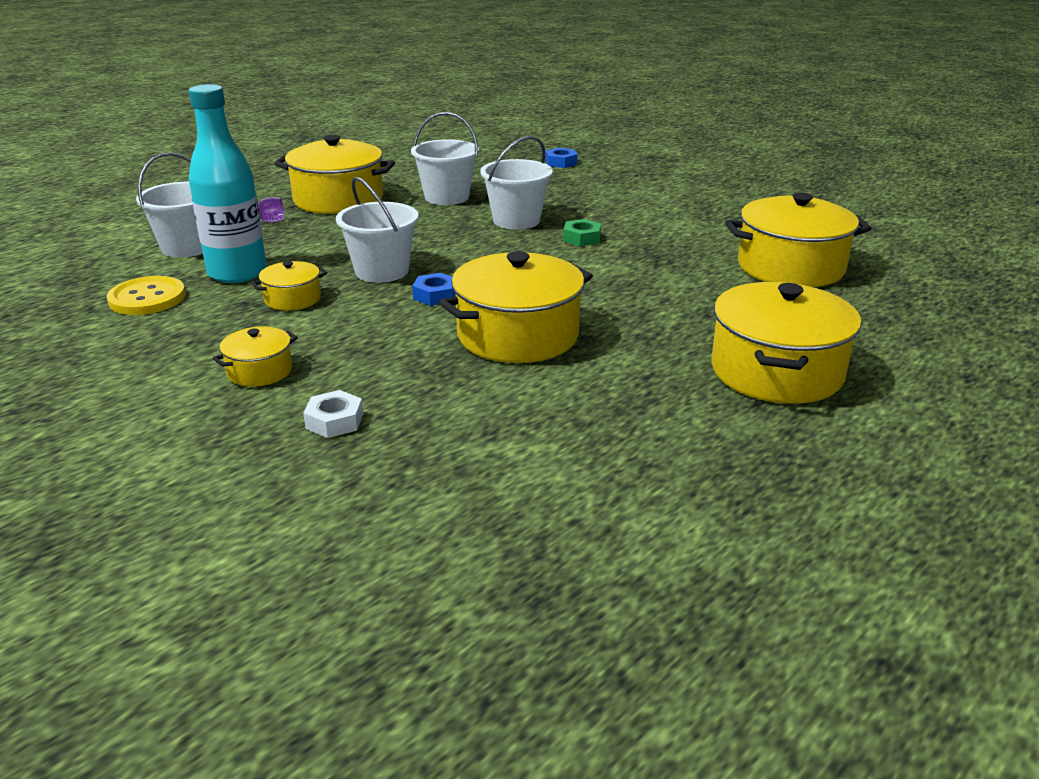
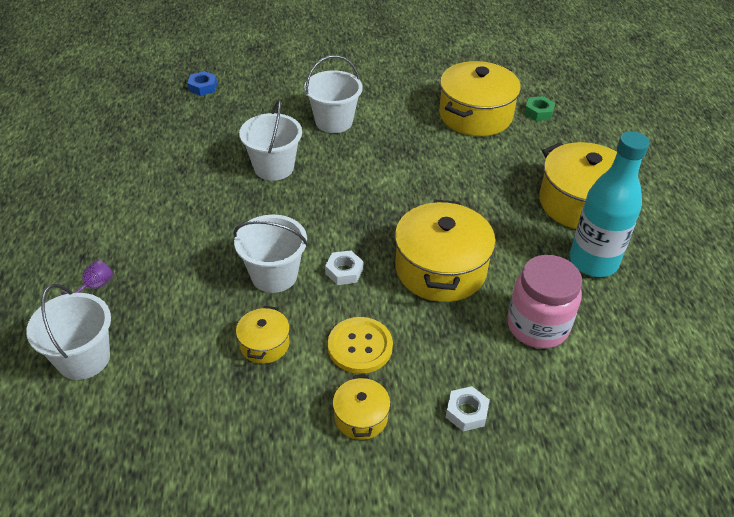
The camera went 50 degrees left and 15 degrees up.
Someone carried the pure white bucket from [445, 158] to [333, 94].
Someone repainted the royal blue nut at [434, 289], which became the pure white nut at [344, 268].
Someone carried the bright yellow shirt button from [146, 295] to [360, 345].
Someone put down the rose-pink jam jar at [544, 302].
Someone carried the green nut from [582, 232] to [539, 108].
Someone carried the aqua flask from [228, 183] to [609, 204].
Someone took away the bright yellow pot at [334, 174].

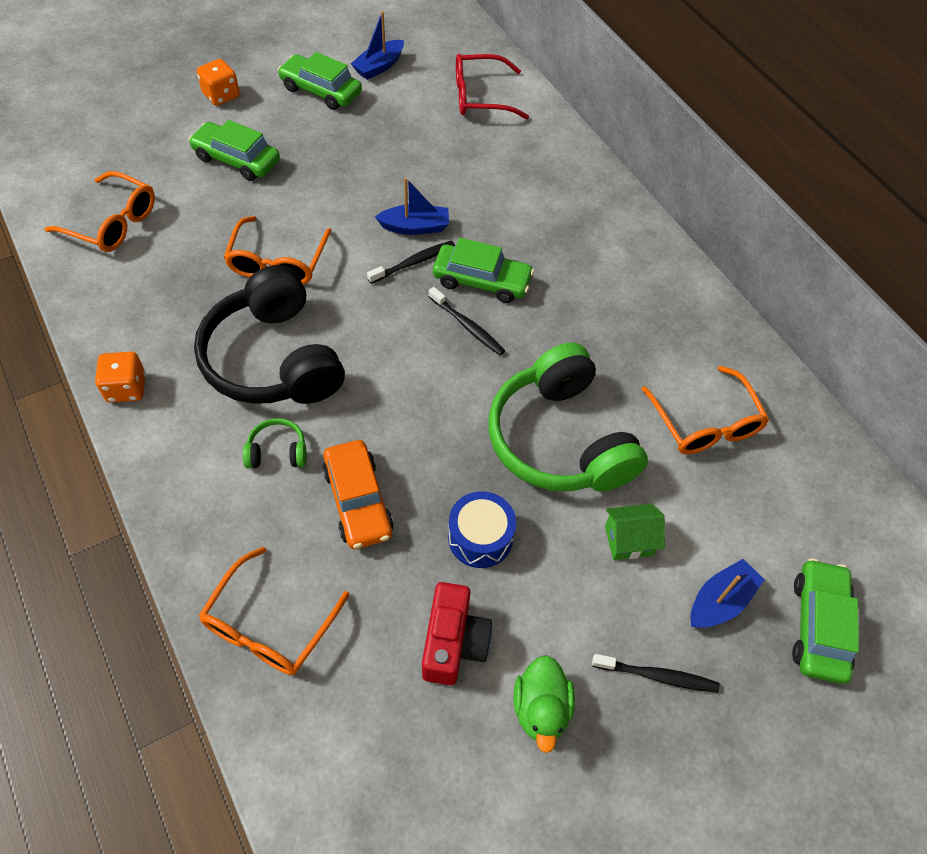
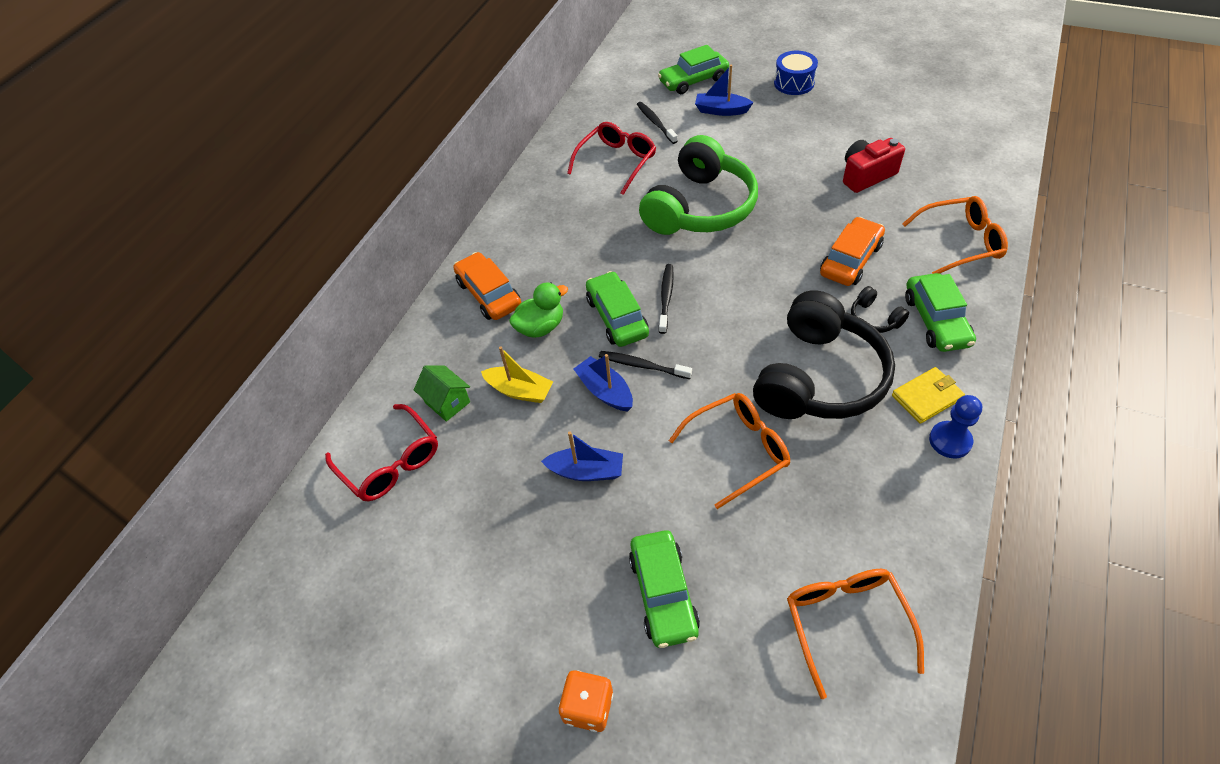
The camera went 120 degrees left and 5 degrees down.
Someone carried the green cottage from [635, 532] to [442, 393].
Someone put down the bright orange automobile at [487, 286].
Someone put down the bright yellow boat at [517, 374].
Someone carried the green duck from [544, 704] to [538, 310].
Someone carried the royal blue boat from [377, 45] to [582, 456].
Someone repainted the bright orange glasses at [705, 410], which became the red glasses at [611, 158].
Someone carried the jet-black toothbrush from [656, 673] to [657, 123].
Someone carried the royal blue snare drum from [482, 529] to [796, 73].
Someone repainted the green headphones at [275, 443], which became the jet-black headphones at [880, 309].
Someone put down the bright yellow card wallet at [928, 395].
Someone carried the green automobile from [320, 81] to [940, 312].
Someone swapped the bright orange dice at [120, 377] for the royal blue pawn at [955, 426].

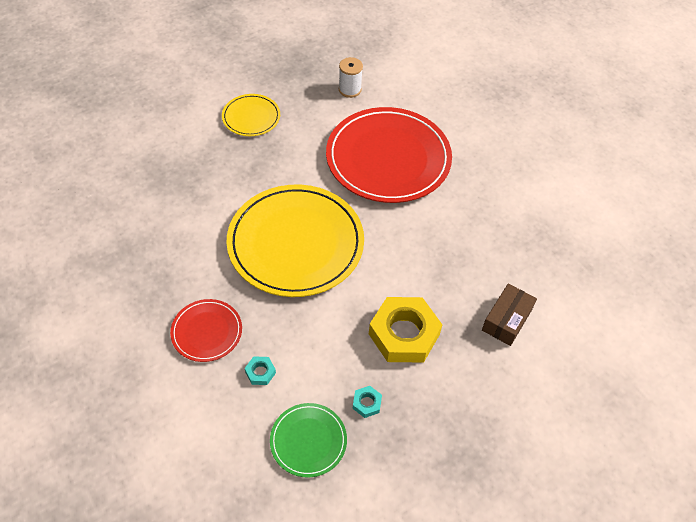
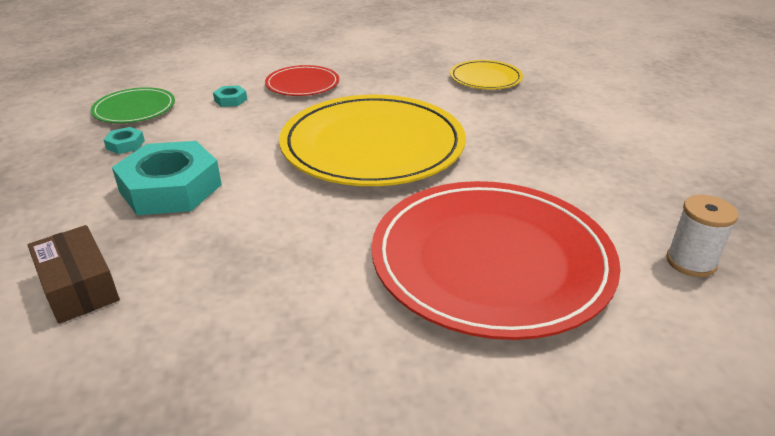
The camera went 115 degrees right and 20 degrees down.
Someone repainted the bright yellow nut at [405, 330], which became the aqua nut at [167, 178].
Someone carried the bright yellow flat dish from [251, 115] to [486, 74].

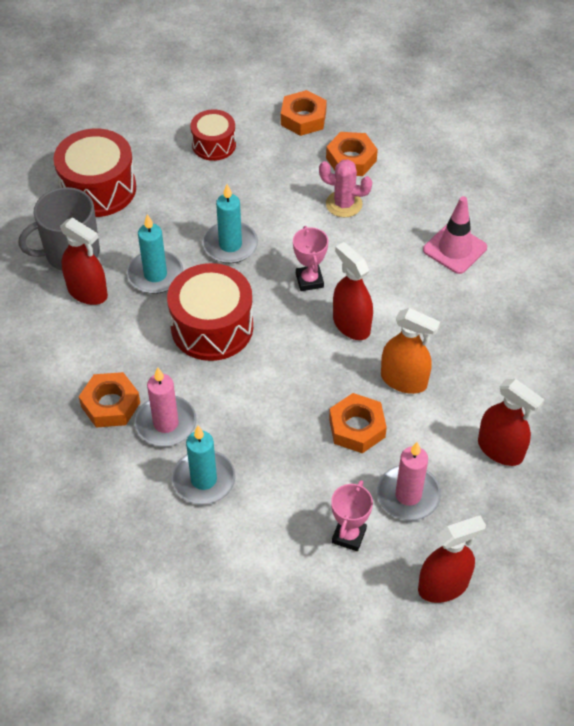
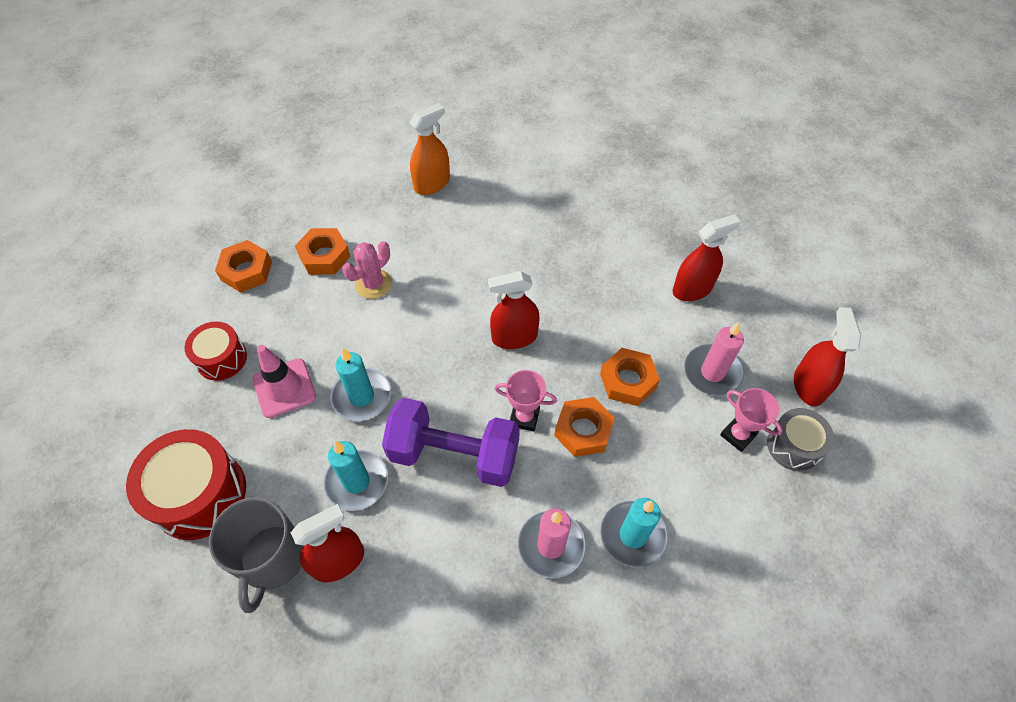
The camera went 65 degrees left and 5 degrees up.
Someone carried the rose-pink traffic cone from [455, 235] to [284, 381].
Someone swapped the red snare drum at [210, 312] for the royal purple hand weight at [451, 442].
Someone carried the bright orange spray bottle from [410, 351] to [430, 149].
Someone carried the rose-pink trophy from [310, 258] to [526, 400].
Someone carried the bright orange nut from [109, 400] to [584, 427].
Someone put down the grey snare drum at [800, 439].

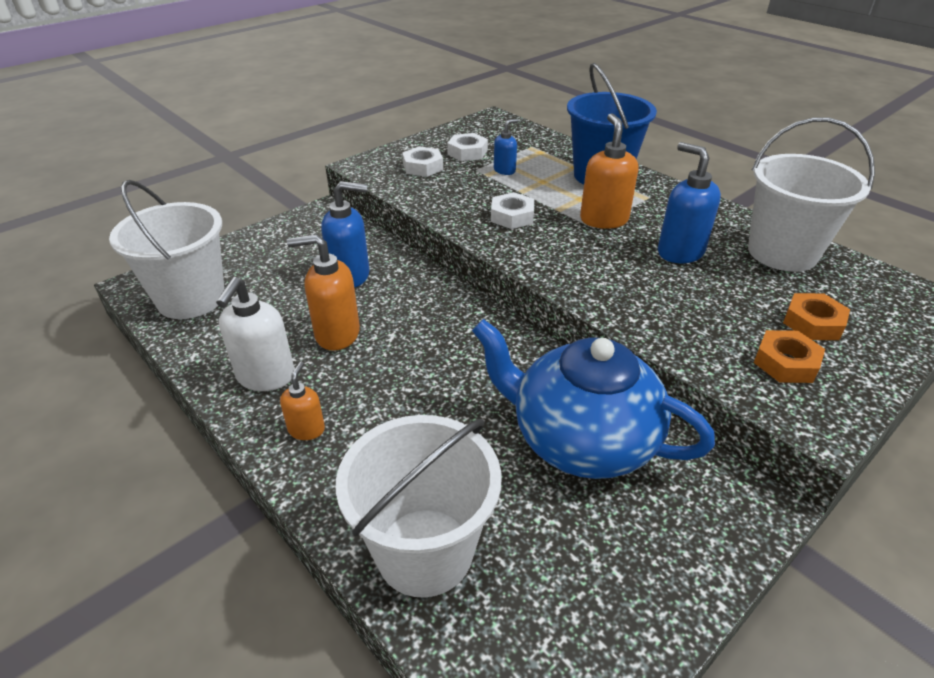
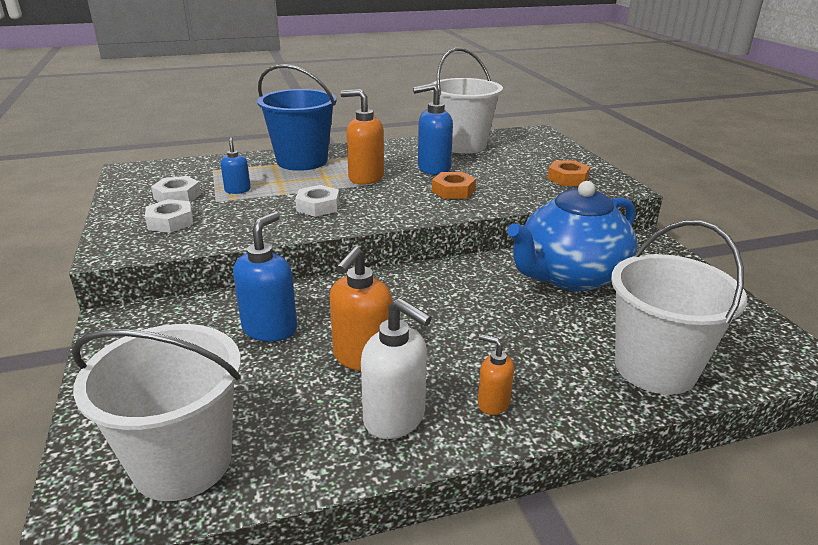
The camera went 65 degrees left and 10 degrees down.
Someone carried the bright orange nut from [816, 316] to [454, 185].

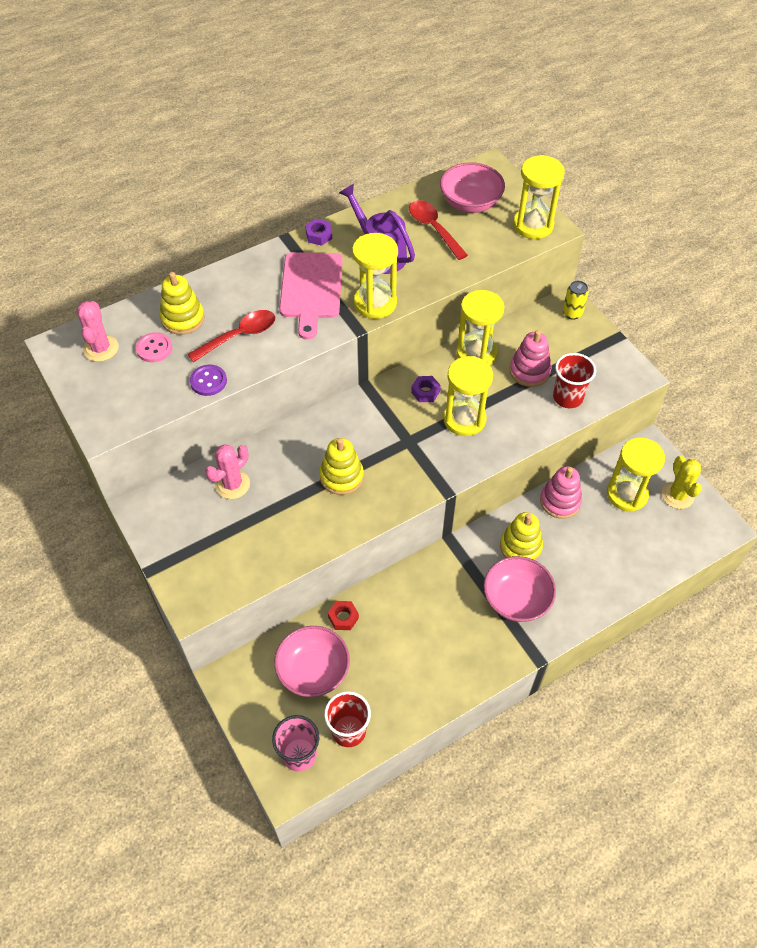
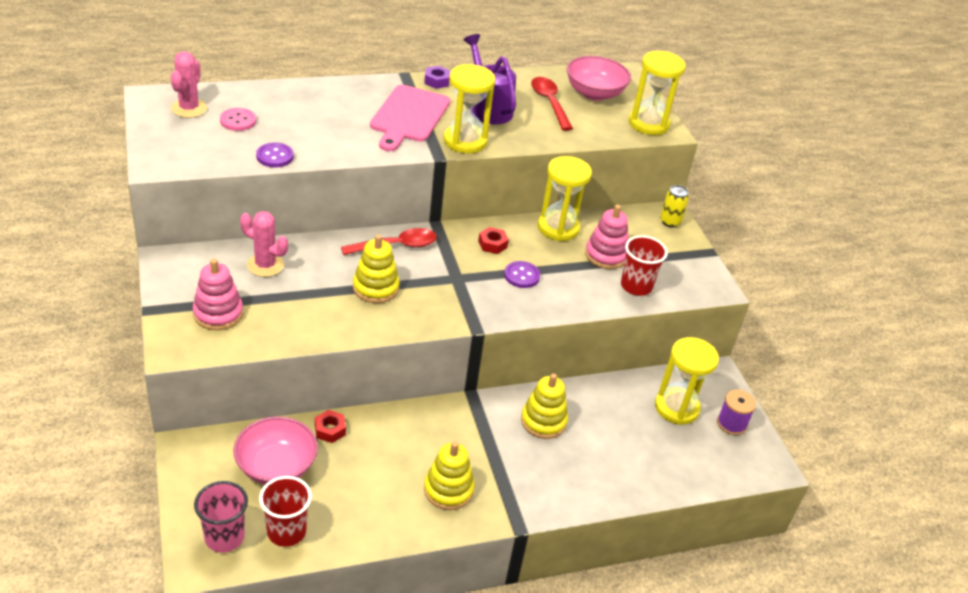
The camera went 10 degrees right and 15 degrees down.
Someone carried the rose-pink stacking rings from [561, 492] to [218, 294].
Someone rotated the rose-pink cactus at [227, 471] by 60 degrees clockwise.
Someone carried the red teaspoon from [231, 336] to [389, 241].
Someone carried the bright yellow stacking rings from [182, 303] to [449, 475].
Someone repainted the royal purple nut at [426, 389], which became the red nut at [493, 240].
Someone swapped the bright yellow sandglass at [468, 396] for the royal purple shirt button at [522, 274].
Someone swapped the bright yellow cactus at [682, 482] for the royal purple reel of thread at [736, 412].
Someone took away the rose-pink bowl at [520, 589].

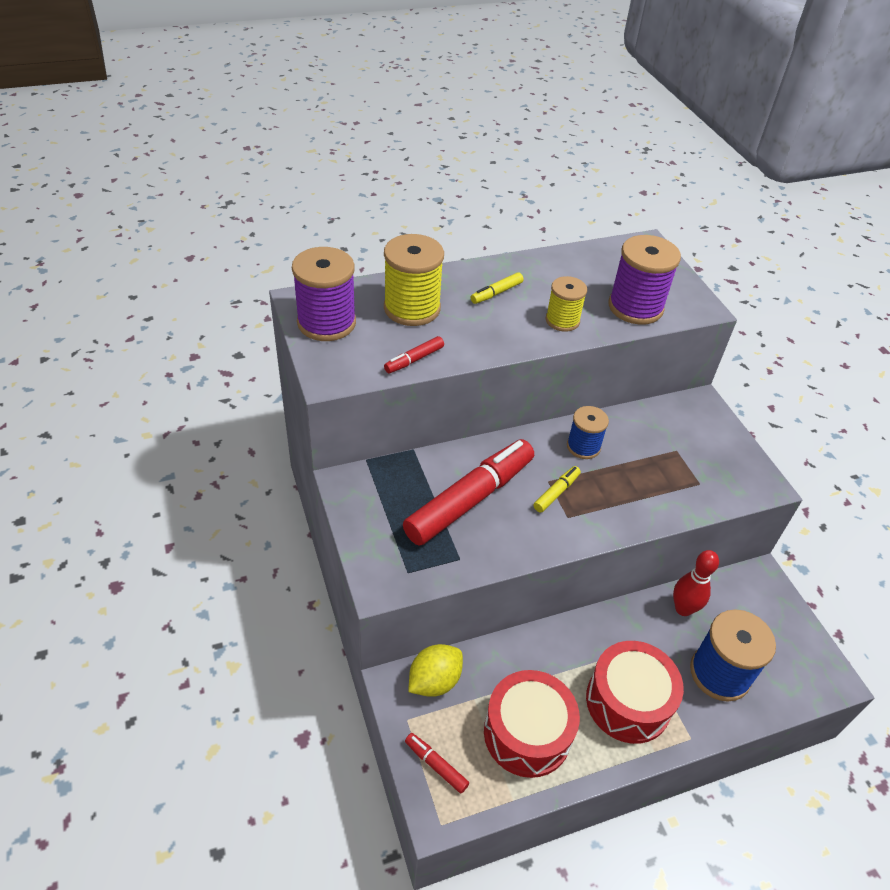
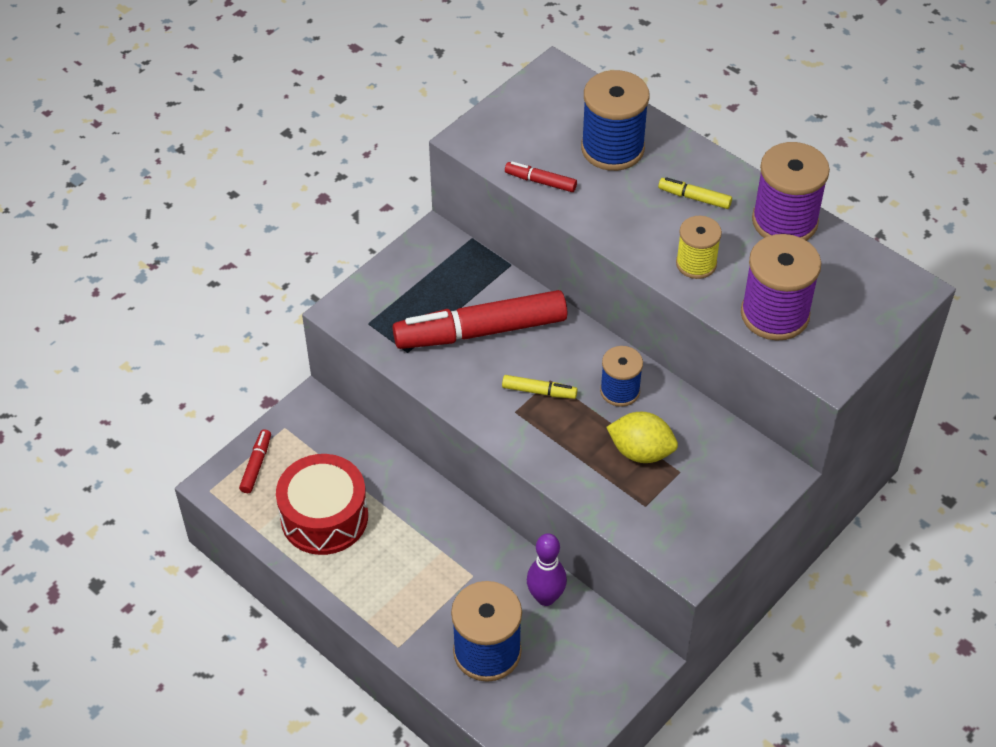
The camera went 65 degrees right and 5 degrees up.
Someone rotated the red marker at [468, 492] by 150 degrees clockwise.
Someone repainted the red skittle at [696, 583], which became the royal purple skittle at [547, 569].
Someone repainted the bright yellow reel of thread at [414, 280], which became the royal blue reel of thread at [615, 120].
Someone carried the bright yellow toy lemon from [436, 670] to [642, 437].
Someone carried the royal purple reel of thread from [324, 294] to [791, 191].
Someone took away the red snare drum at [635, 692].

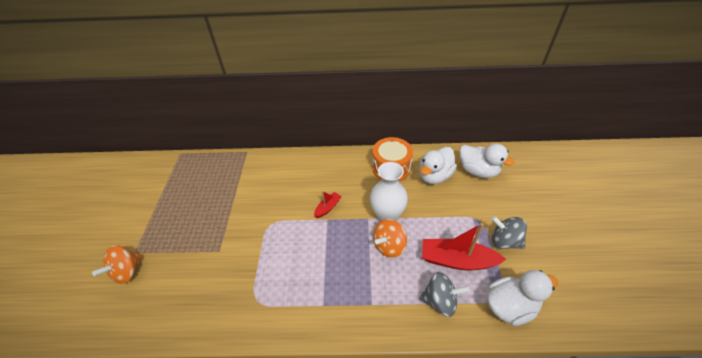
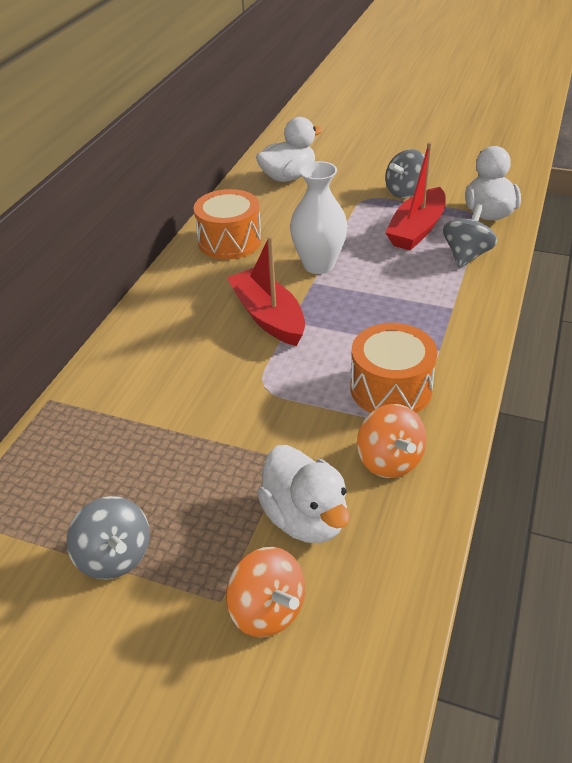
The camera went 70 degrees left and 5 degrees down.
Someone put down the grey whirligig at [108, 537].
Someone scaled the red boat at [328, 204] by 1.96.
Someone carried the pure white duck from [438, 165] to [303, 494].
Someone put down the bright orange snare drum at [394, 368].
Someone carried the bright orange whirligig from [390, 238] to [392, 441].

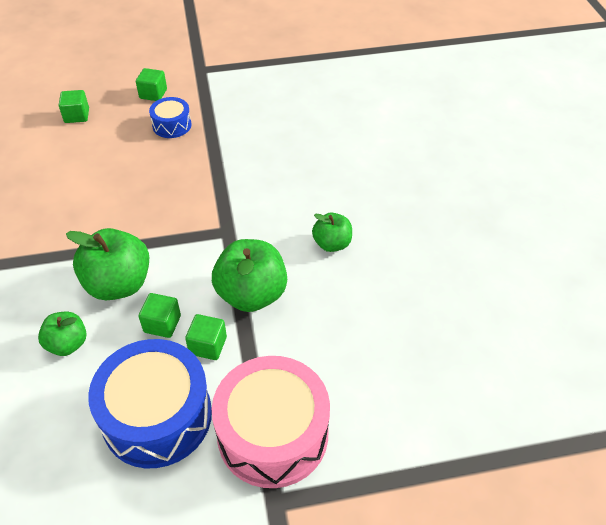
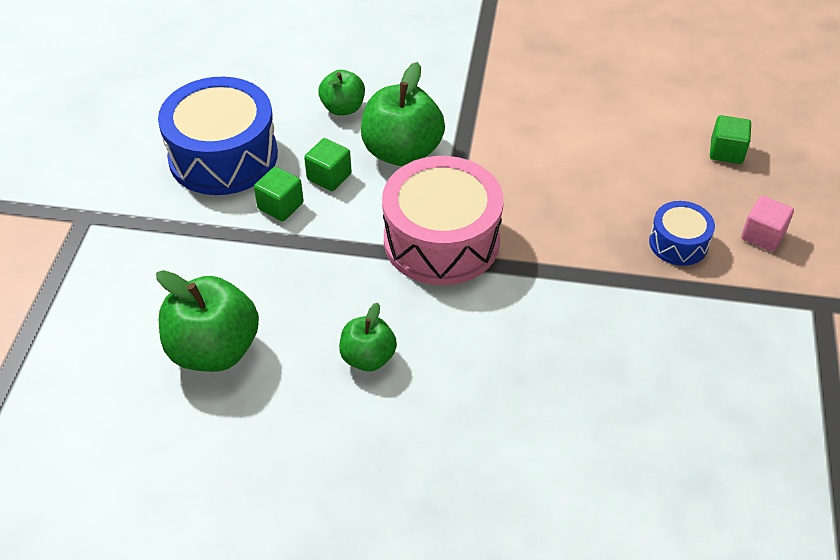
The camera went 110 degrees right and 0 degrees up.
Someone carried the green apple from [249, 275] to [207, 321].
Someone carried the rose-pink snare drum from [271, 422] to [443, 220].
Someone repainted the green block at [151, 84], which became the rose-pink block at [767, 224].

